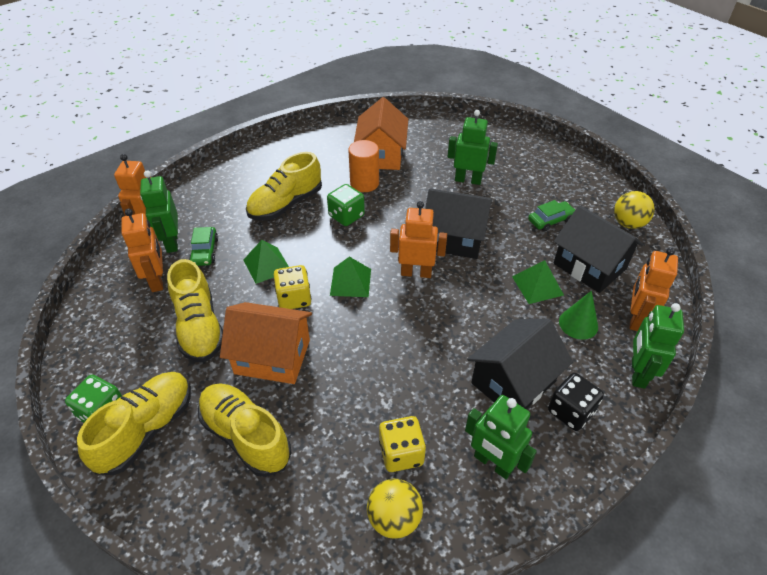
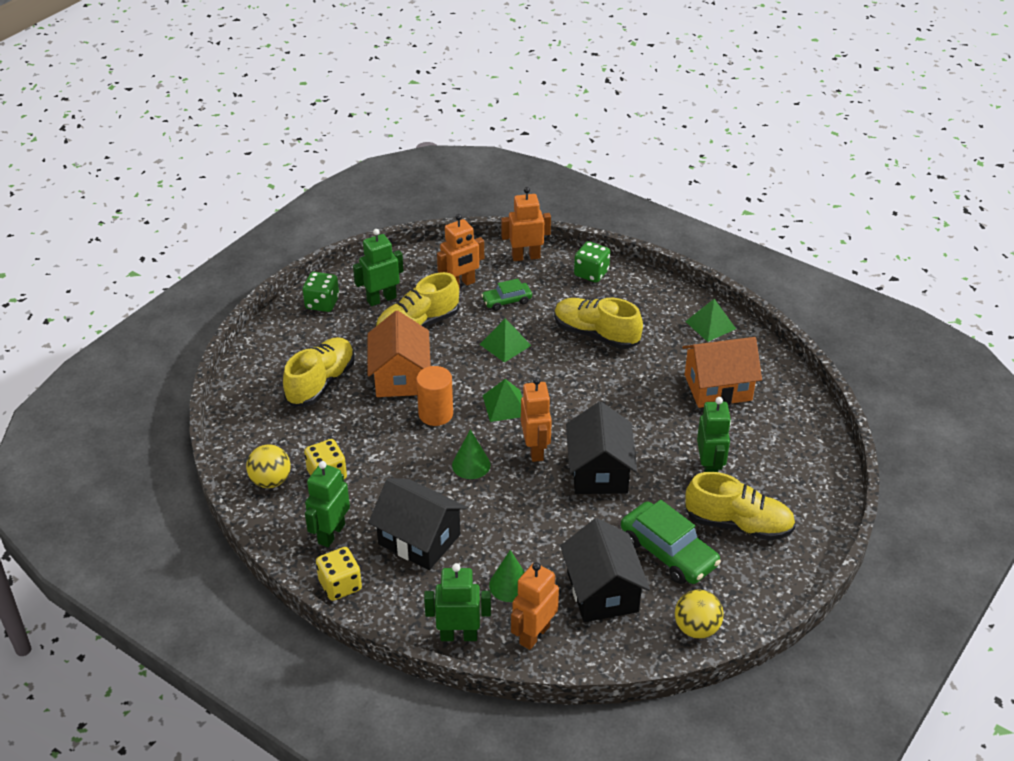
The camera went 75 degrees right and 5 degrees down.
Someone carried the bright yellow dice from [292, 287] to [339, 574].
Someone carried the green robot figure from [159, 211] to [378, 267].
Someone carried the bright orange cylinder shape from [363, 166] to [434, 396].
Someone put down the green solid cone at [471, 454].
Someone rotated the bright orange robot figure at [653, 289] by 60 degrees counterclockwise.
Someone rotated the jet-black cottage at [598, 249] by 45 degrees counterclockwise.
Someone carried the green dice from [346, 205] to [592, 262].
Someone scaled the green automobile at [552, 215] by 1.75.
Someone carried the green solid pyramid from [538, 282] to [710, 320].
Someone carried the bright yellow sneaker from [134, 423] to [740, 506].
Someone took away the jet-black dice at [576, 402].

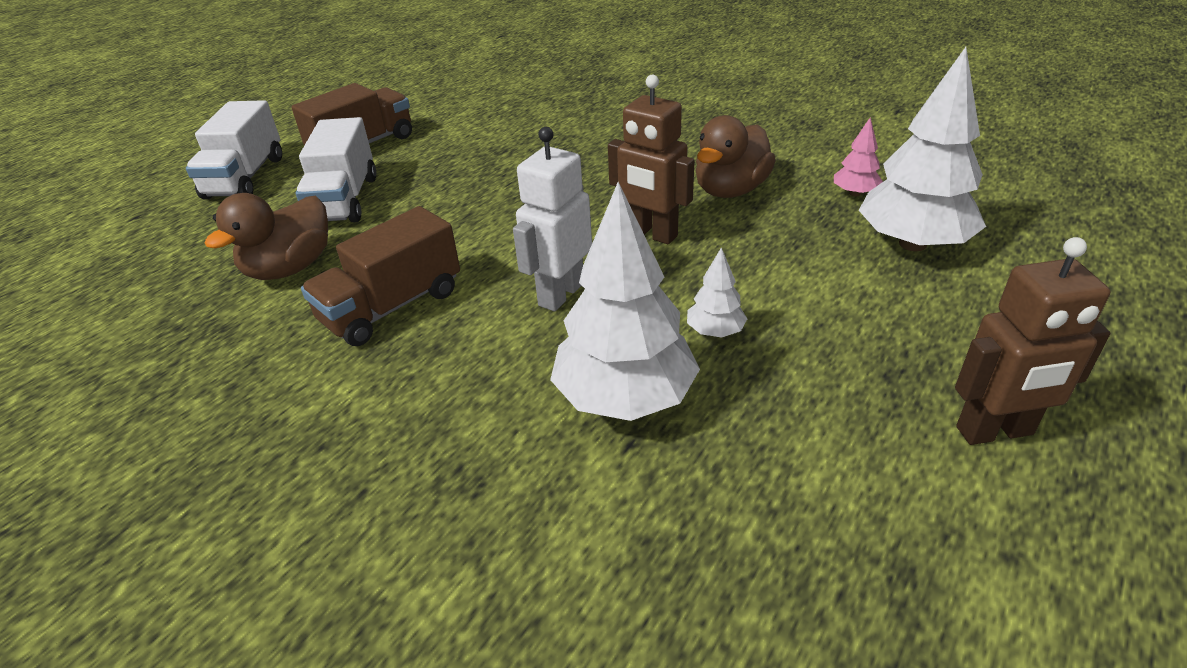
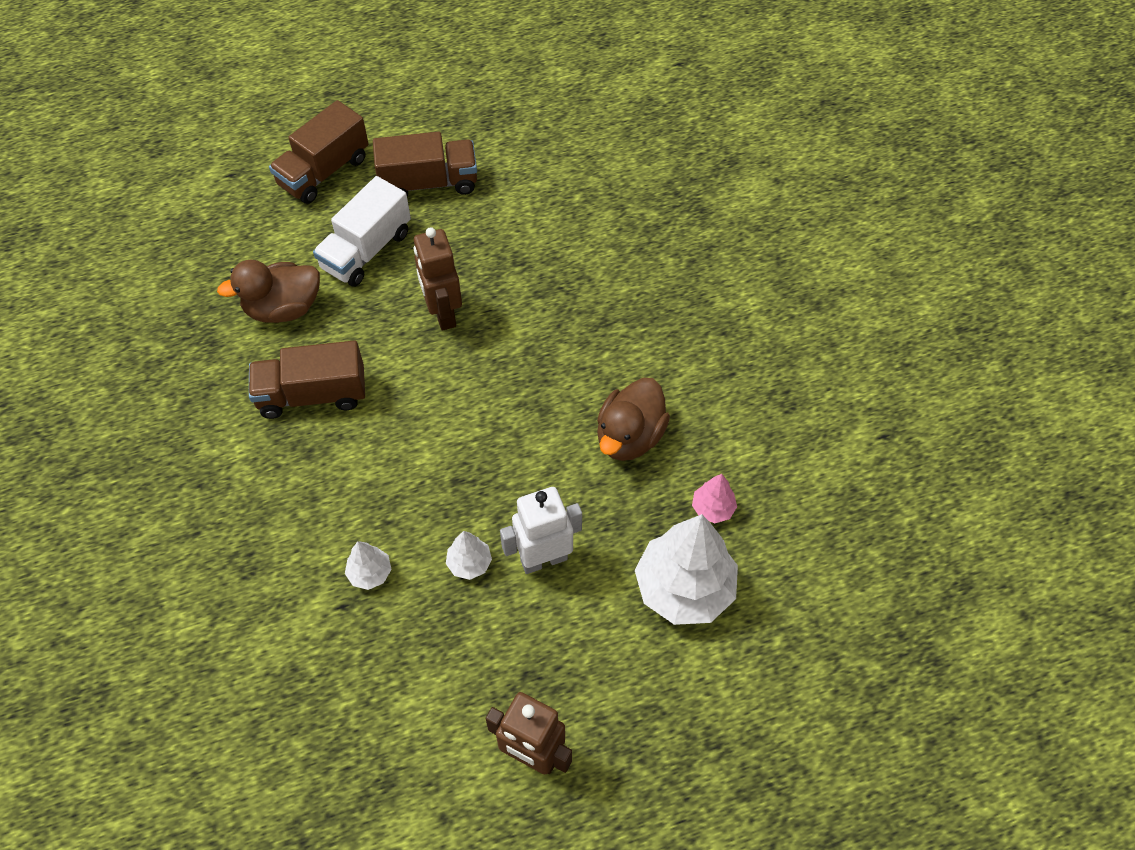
The camera went 35 degrees right and 20 degrees up.
Someone repainted the pure white lorry at [234, 149], which became the brown lorry at [319, 152].
Someone scaled the pure white tree at [625, 301] by 0.46.
Someone carried the brown robot figure from [651, 159] to [437, 279].
Someone carried the pure white robot figure from [552, 219] to [541, 530].
Someone rotated the brown duck at [736, 156] by 45 degrees counterclockwise.

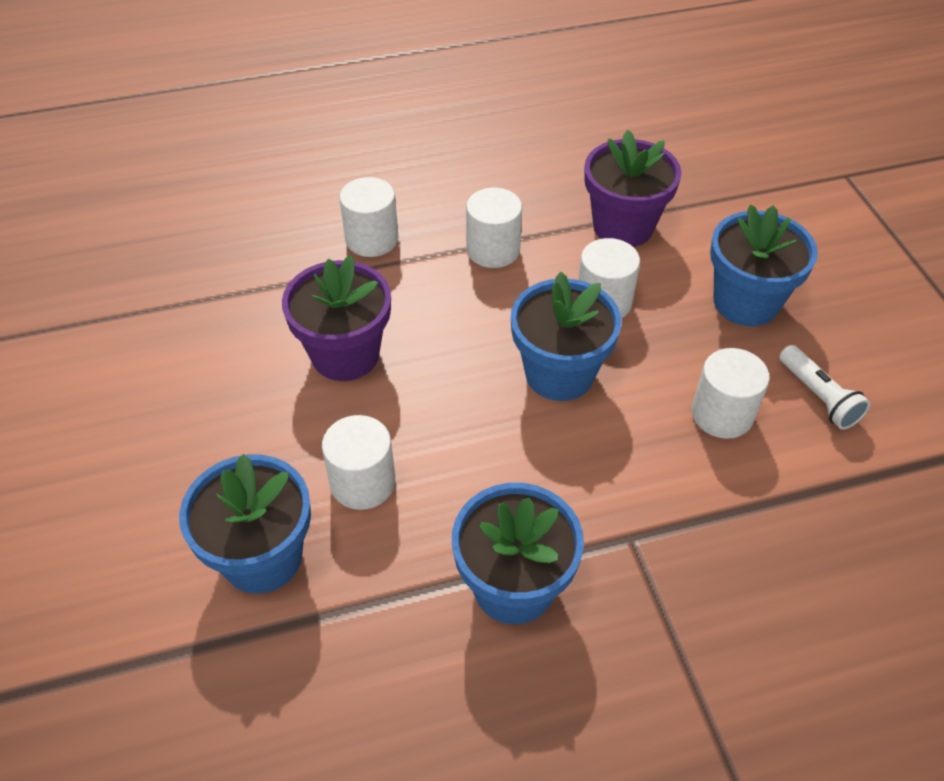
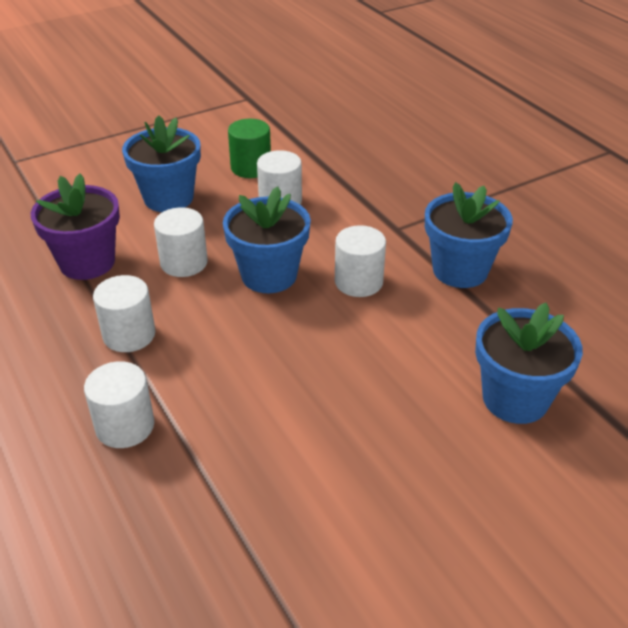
The camera went 105 degrees left and 10 degrees down.
Someone swapped the pure white torch at [824, 387] for the green cylinder shape at [249, 148].
Someone carried the pure white cylinder shape from [358, 462] to [360, 261].
Someone took away the royal purple plant pot at [336, 318].

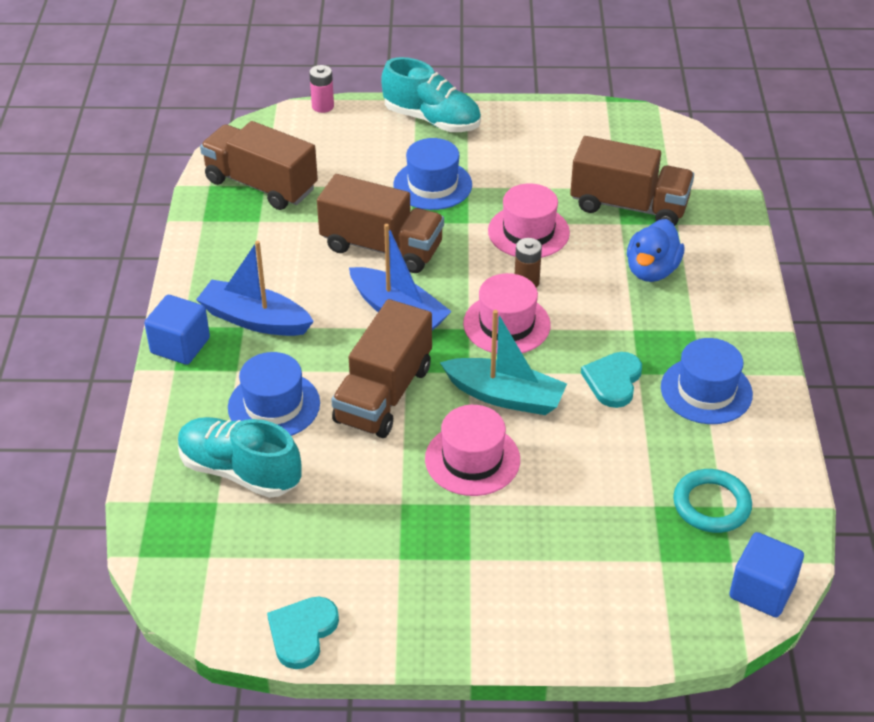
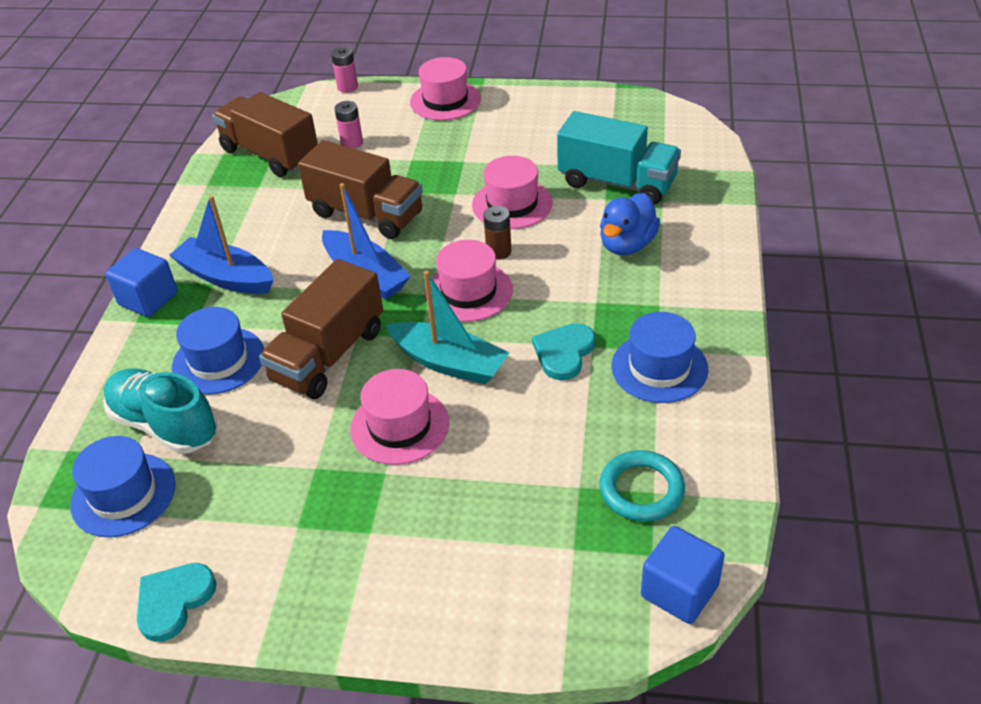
The camera went 10 degrees right and 0 degrees up.
Someone carried the royal blue top hat from [433, 174] to [123, 486].
Someone put down the rose-pink power cell at [348, 125].
Someone swapped the aqua sneaker at [431, 94] for the rose-pink top hat at [445, 89].
Someone repainted the brown lorry at [632, 181], which became the aqua lorry at [619, 158].

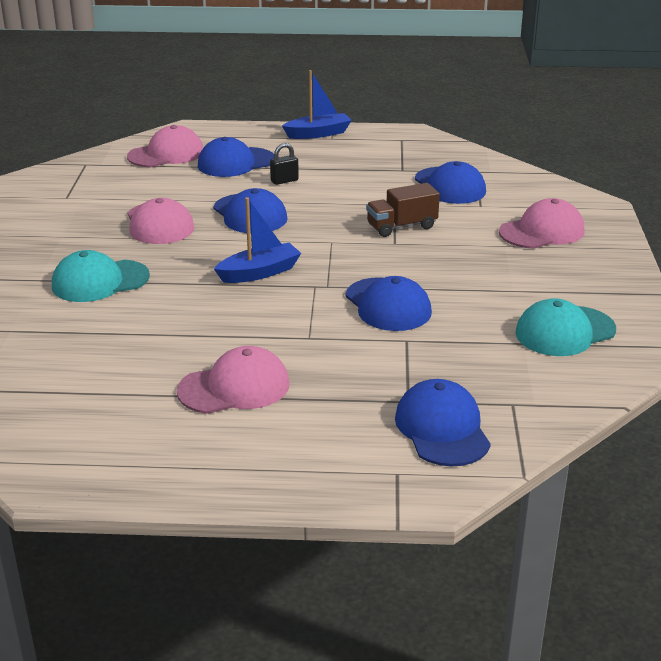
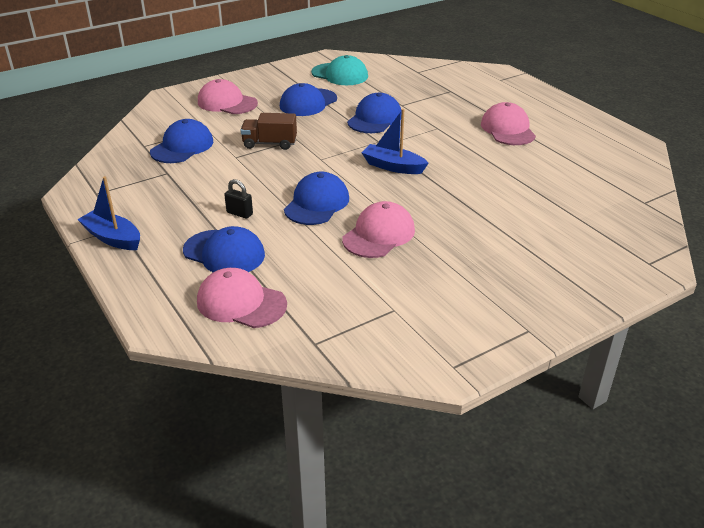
The camera went 125 degrees left and 5 degrees up.
Someone rotated the brown lorry at [403, 210] by 150 degrees clockwise.
Someone carried the royal blue baseball cap from [443, 422] to [308, 99].
Someone rotated the rose-pink baseball cap at [233, 380] by 45 degrees clockwise.
Someone took away the aqua baseball cap at [101, 276].

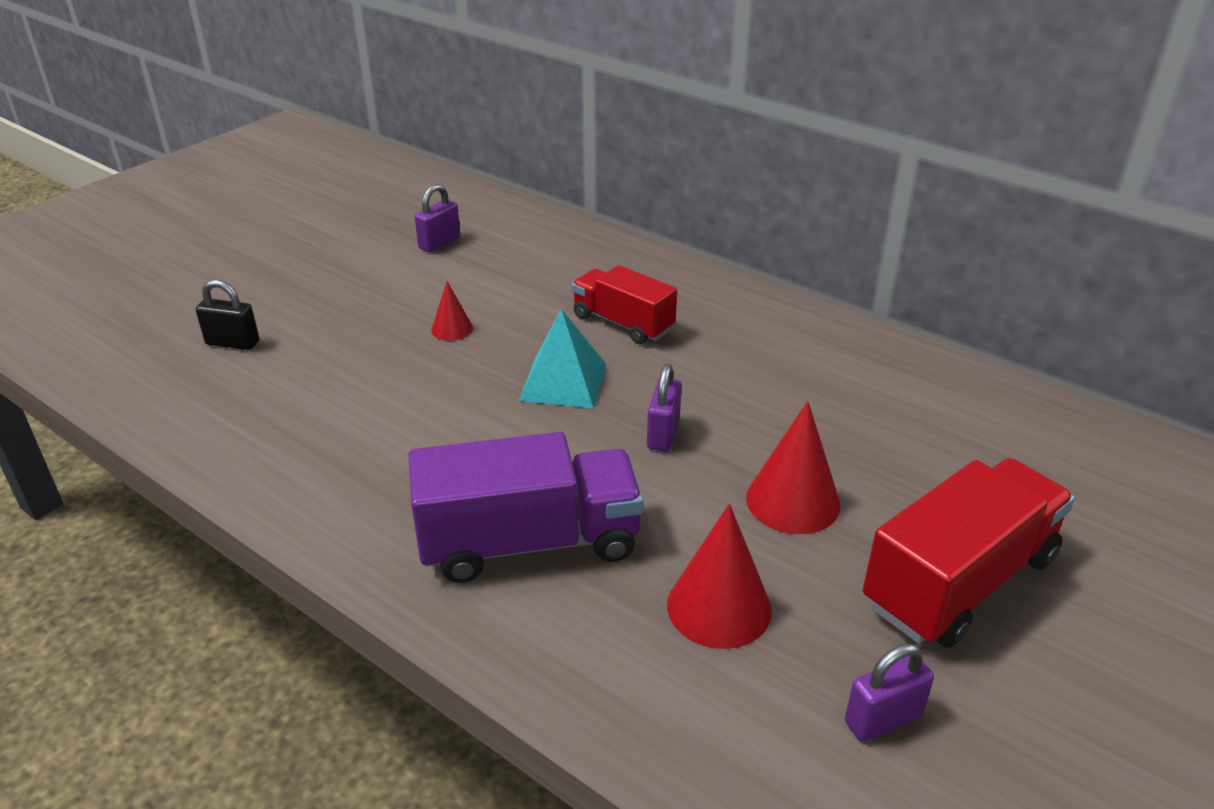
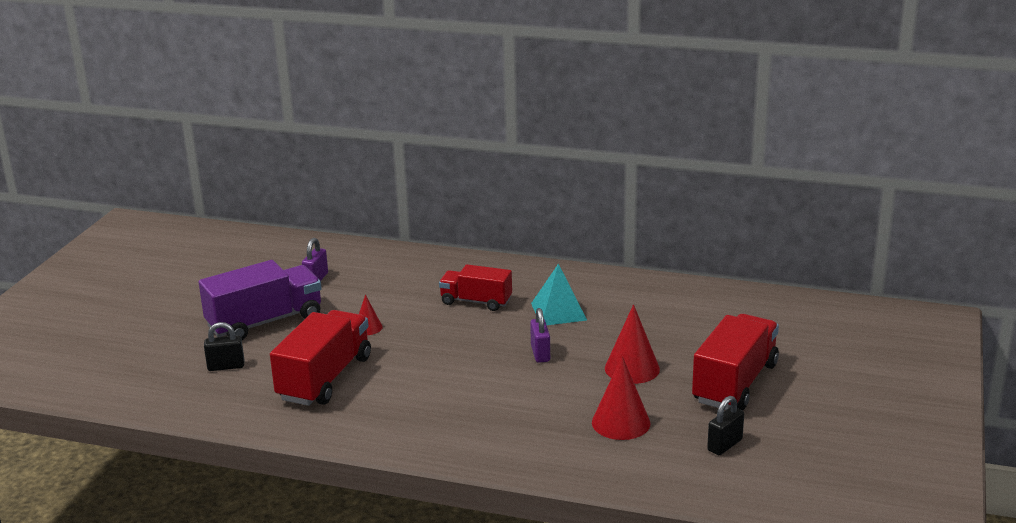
The camera went 20 degrees left and 10 degrees down.
Someone carried the royal purple lorry from [525, 507] to [260, 300].
Someone put down the red lorry at [320, 358].
Someone carried the aqua solid pyramid from [563, 359] to [559, 294].
Someone repainted the royal purple lock at [889, 692], which became the jet-black lock at [725, 425].

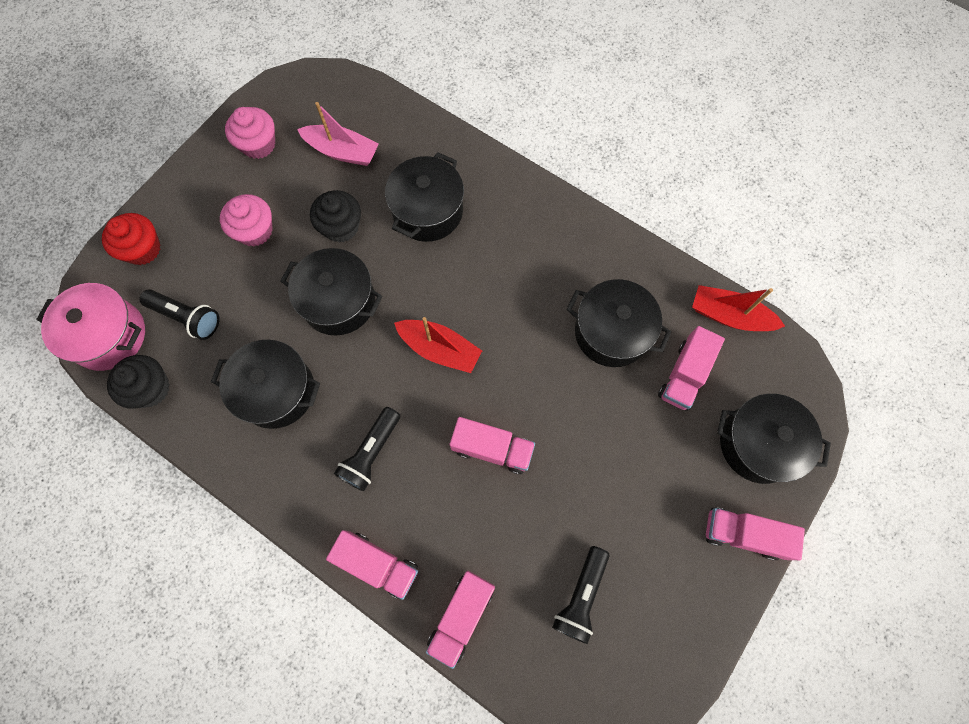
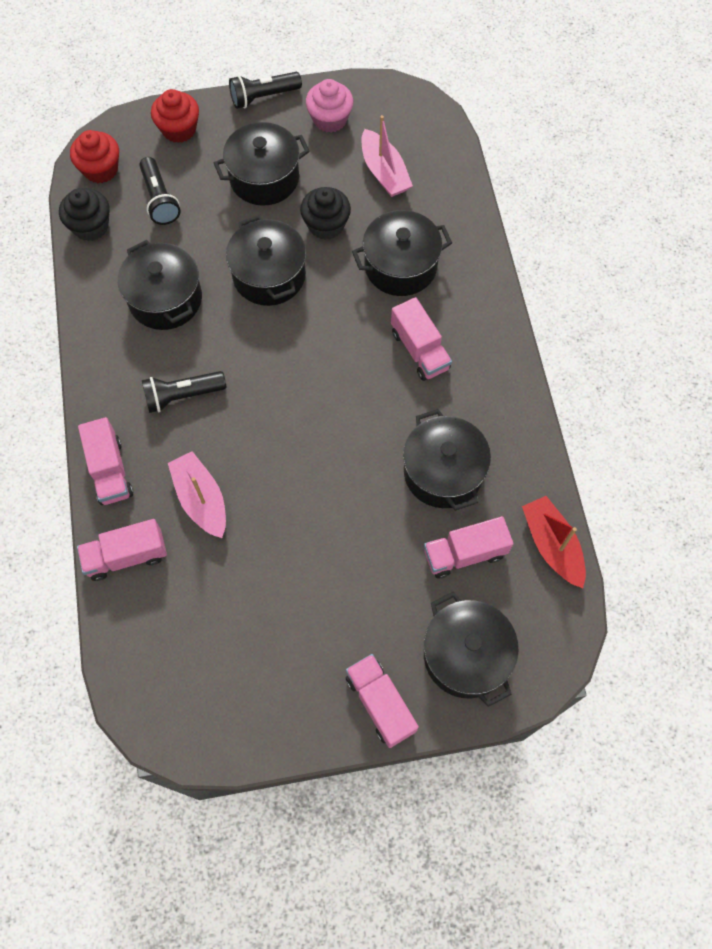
The camera went 45 degrees right and 5 degrees down.
Someone swapped the rose-pink pot at [90, 327] for the red muffin at [94, 156].
Someone put down the rose-pink boat at [197, 494].
Someone swapped the rose-pink muffin at [246, 220] for the jet-black pot at [262, 164].
Someone carried the jet-black torch from [581, 595] to [265, 90].
Someone carried the rose-pink lorry from [492, 445] to [421, 339].
Someone took away the red boat at [438, 345].

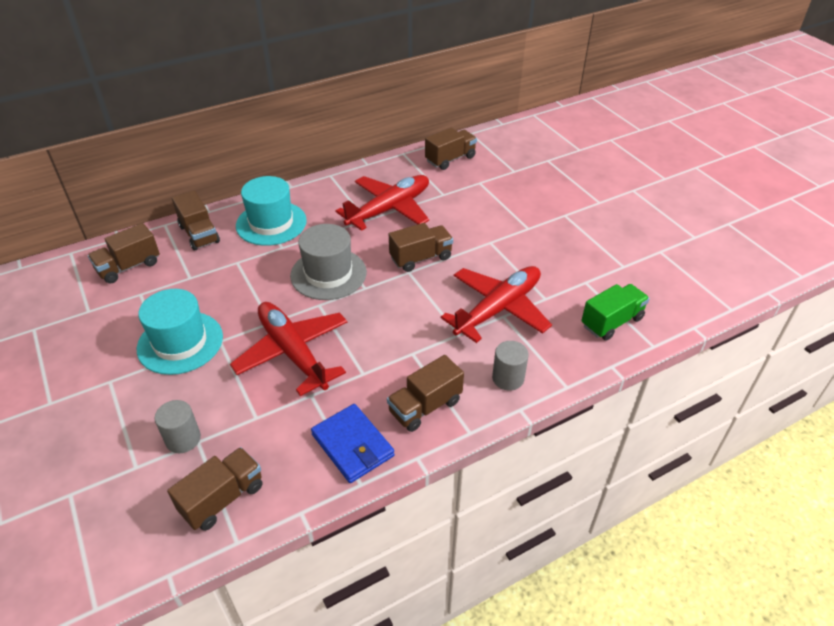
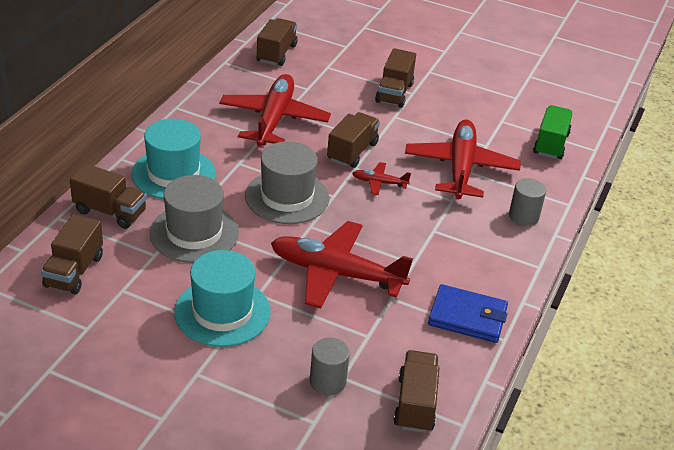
The camera went 40 degrees left and 5 degrees down.
Someone put down the grey top hat at [194, 219].
Someone put down the red toy plane at [381, 178].
Someone carried the brown lorry from [425, 393] to [395, 78].

